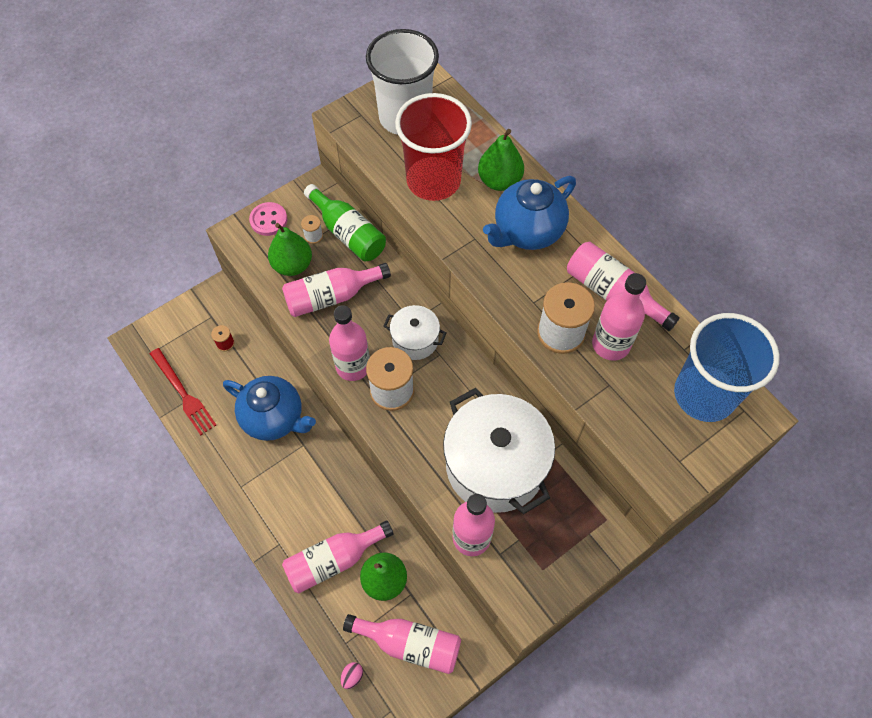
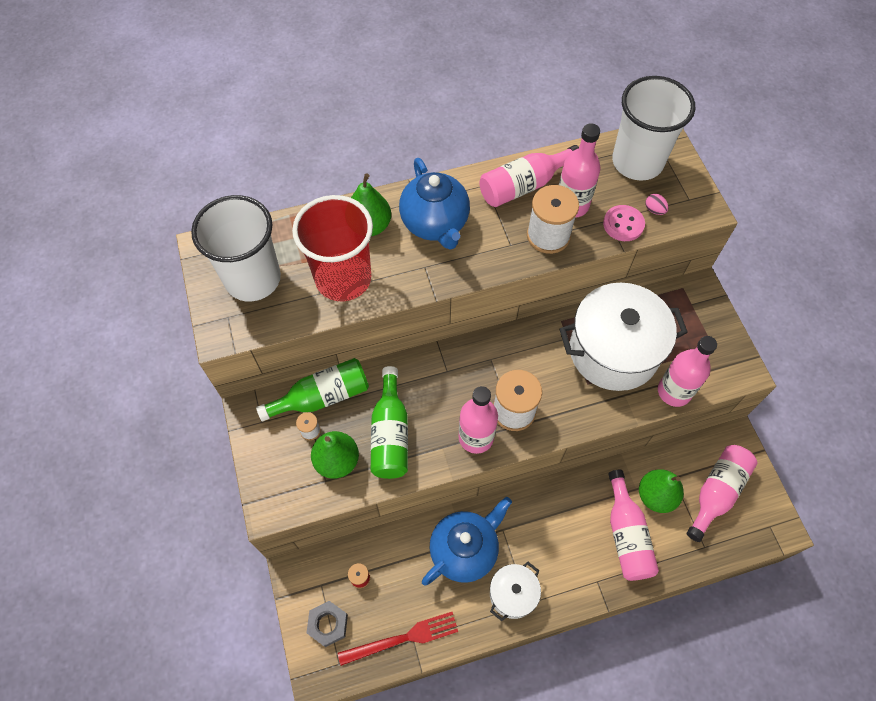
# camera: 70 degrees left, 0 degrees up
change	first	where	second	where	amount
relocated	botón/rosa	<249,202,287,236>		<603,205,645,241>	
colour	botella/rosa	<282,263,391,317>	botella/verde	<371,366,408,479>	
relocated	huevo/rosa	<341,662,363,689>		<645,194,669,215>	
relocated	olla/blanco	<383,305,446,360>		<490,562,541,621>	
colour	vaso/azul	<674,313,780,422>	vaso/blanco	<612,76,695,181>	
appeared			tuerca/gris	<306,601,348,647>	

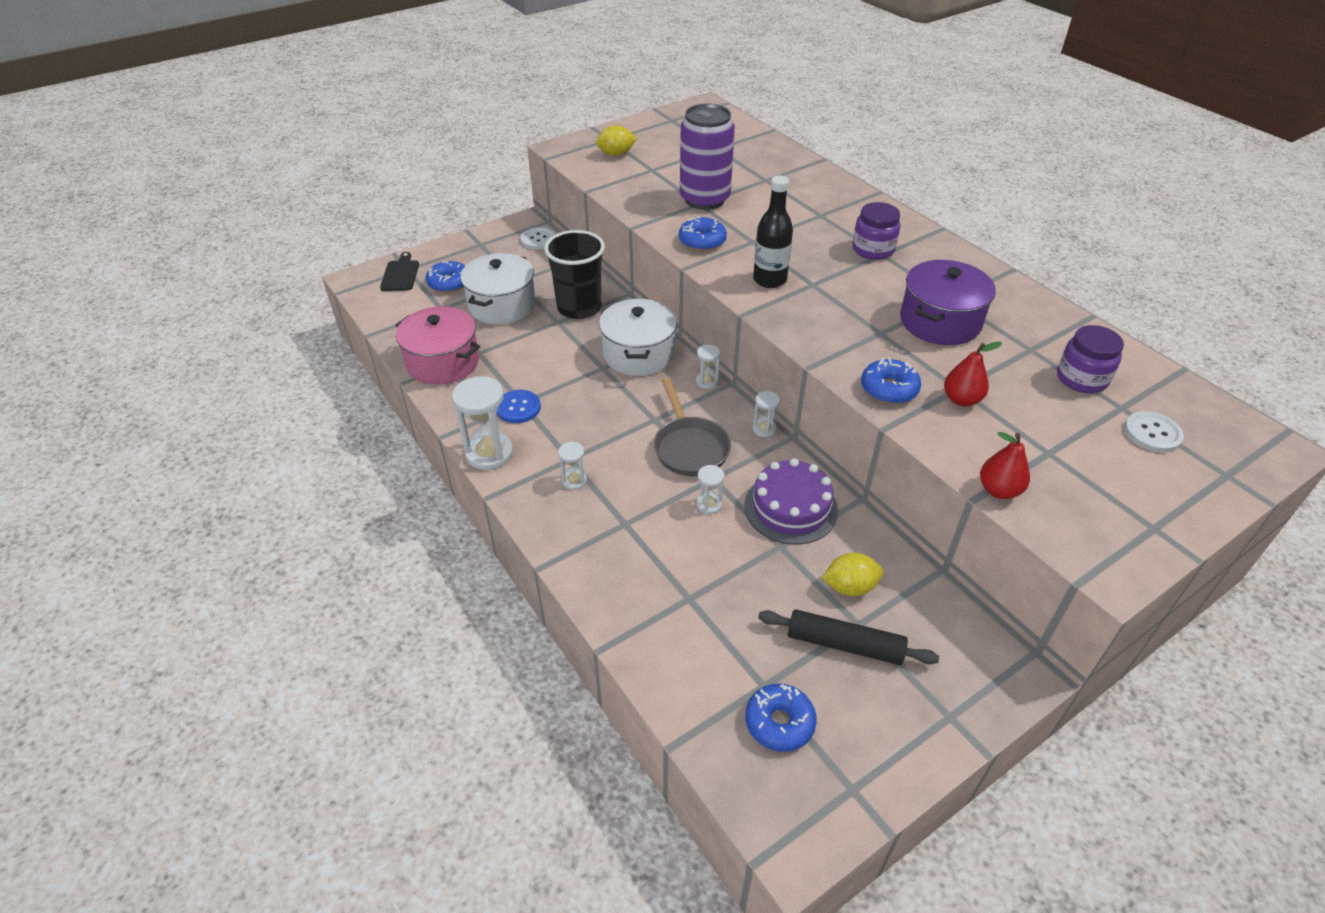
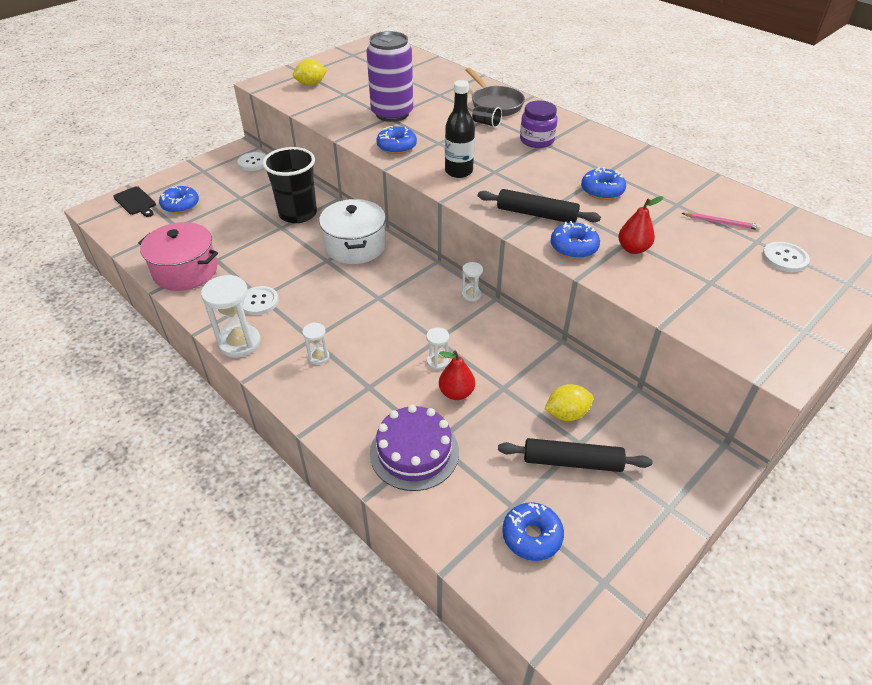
# camera: 10 degrees left, 0 degrees up
change	first	where	second	where	amount
spun	tabla de cortar/negro	<380,252,419,291>		<113,186,156,217>	150 degrees clockwise
missing	olla/blanco	<460,253,536,325>			
colour	botón/azul	<497,390,541,423>	botón/blanco	<243,286,279,315>	
relocated	sartén/gris	<654,378,731,476>		<466,68,525,116>	
missing	reloj de arena/blanco	<696,345,720,389>			
relocated	tarta/morado	<744,458,838,544>		<370,405,459,491>	
exchanged	olla/morado	<900,260,996,345>	rosquilla/azul	<581,167,626,200>	
relocated	pera/rojo	<980,432,1030,499>		<439,350,475,400>	
exchanged	tarro/morado	<1057,325,1124,393>	lápiz/rosa	<682,213,761,230>	
appeared			vaso/negro	<472,106,502,128>	
appeared			rodillo/negro	<478,189,601,223>	

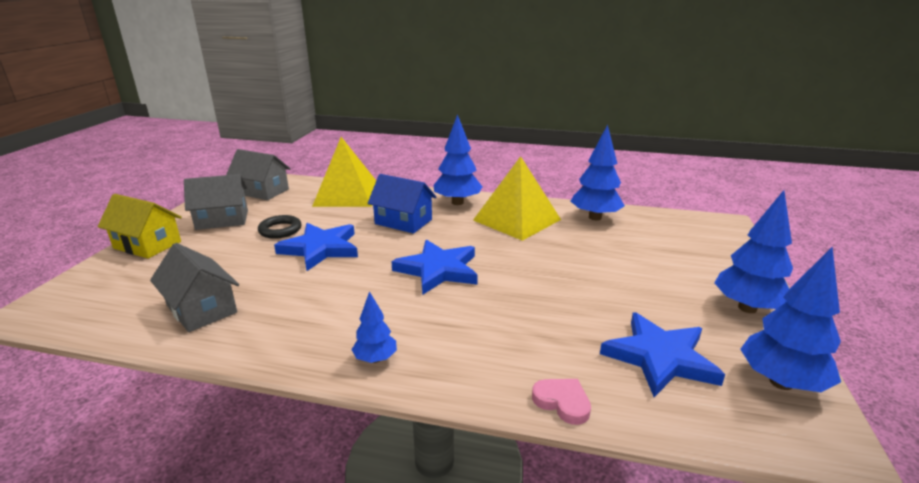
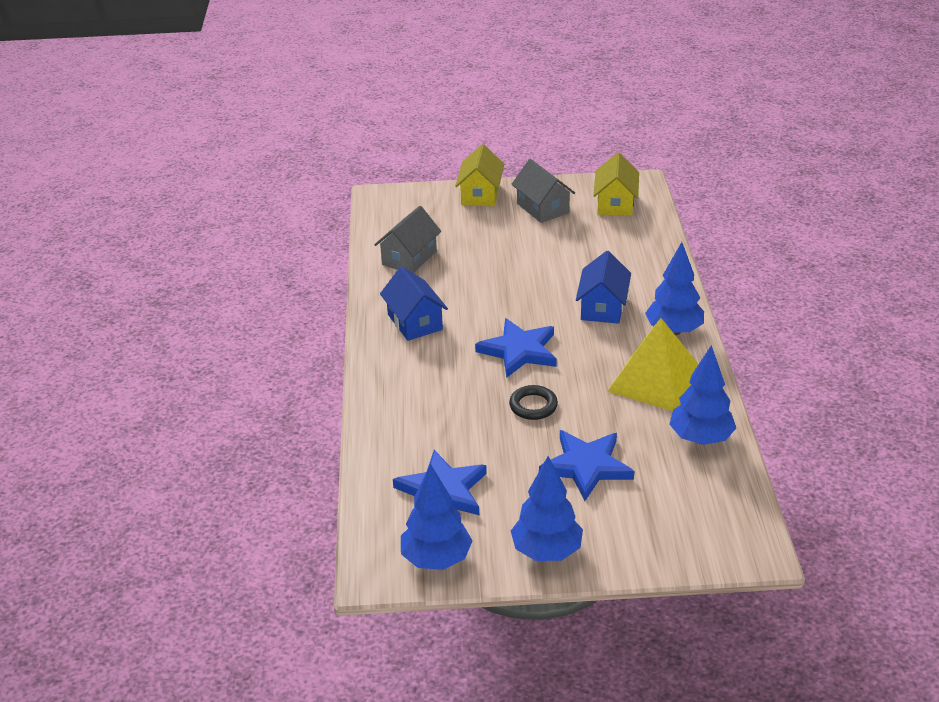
# camera: 75 degrees right, 10 degrees up
change	first	where	second	where	amount
colour	casa/gris	<226,149,291,200>	casa/amarillo	<593,153,639,216>	
relocated	anillo/negro	<258,215,301,239>		<509,385,558,420>	
relocated	estrella/azul	<274,223,358,271>		<539,430,634,501>	
missing	pirámide/amarillo	<312,137,376,207>			
missing	árbol/azul	<352,291,397,363>			
missing	corazón/rosa	<532,379,591,425>			
appeared			casa/azul	<380,267,448,341>	

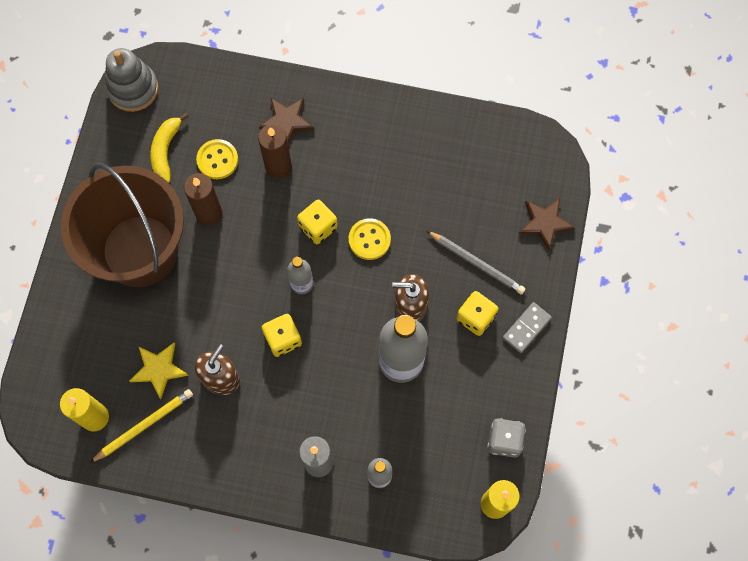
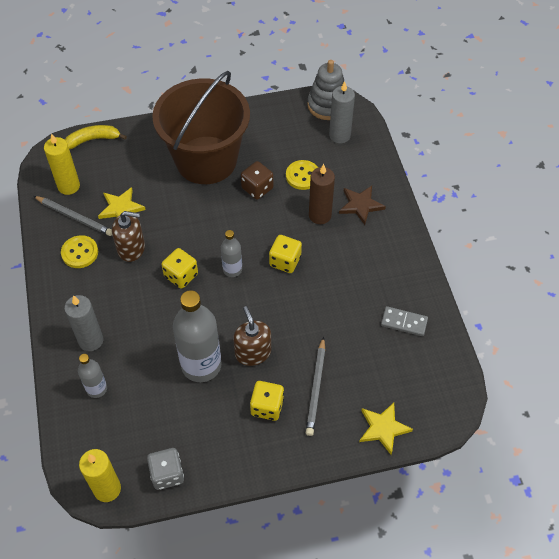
# camera: 65 degrees right, 15 degrees down
change	first	where	second	where	amount
colour	lápiz/amarillo	<90,389,193,463>	lápiz/gris	<33,196,112,236>	
relocated	plátano/amarillo	<150,113,189,183>		<65,125,127,149>	
exchanged	vela/marrón	<184,173,223,226>	dado/marrón	<241,161,274,200>	
relocated	botón/amarillo	<349,218,391,260>		<61,235,98,268>	
relocated	ficha de dominó/gris	<503,302,552,353>		<381,306,428,336>	
colour	estrella/marrón	<519,198,575,251>	estrella/amarillo	<359,402,413,455>	
appeared			vela/gris	<329,81,355,144>	

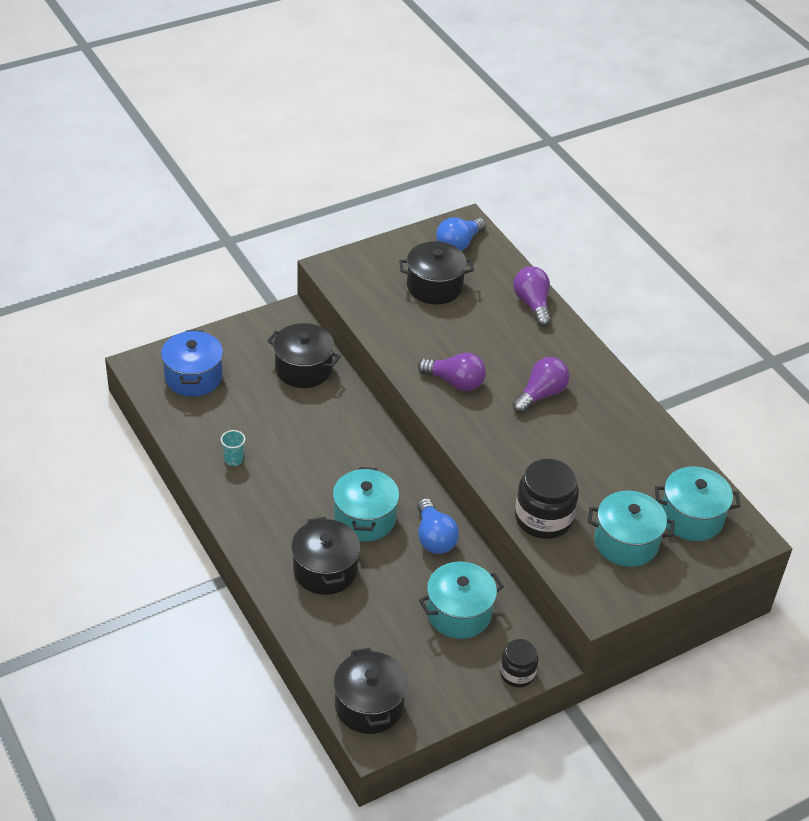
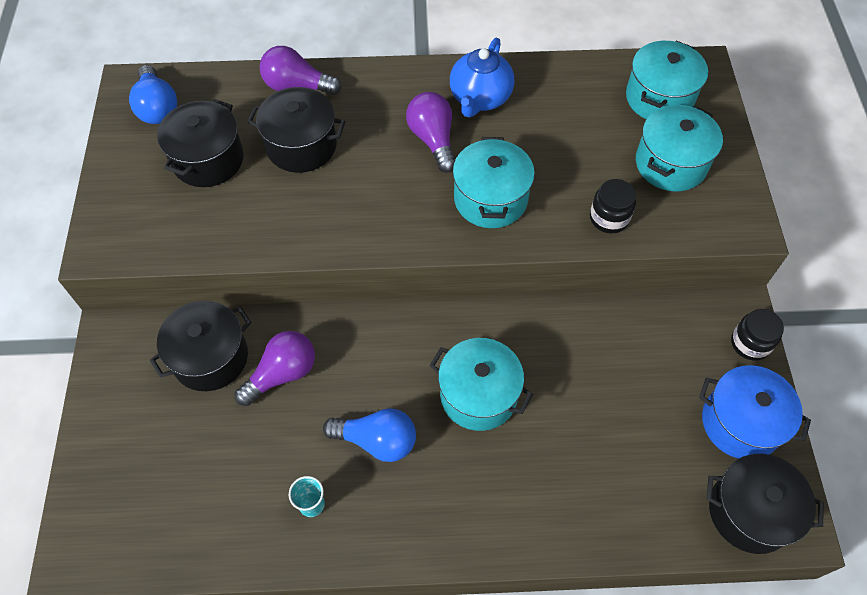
# camera: 60 degrees left, 15 degrees up
change	first	where	second	where	amount
relocated	olla/azul	<161,330,223,397>		<699,365,811,459>	
relocated	olla/negro	<291,517,360,595>		<247,87,345,173>	
relocated	bombilla/azul	<417,498,459,554>		<323,408,416,462>	
relocated	bombilla/morado	<418,353,486,391>		<235,331,315,406>	
relocated	olla/turquesa	<419,561,504,639>		<453,137,535,228>	
size	tarro/negro	<515,459,579,539>		<590,179,636,233>	x0.58
appeared			tetera/azul	<450,38,514,117>	

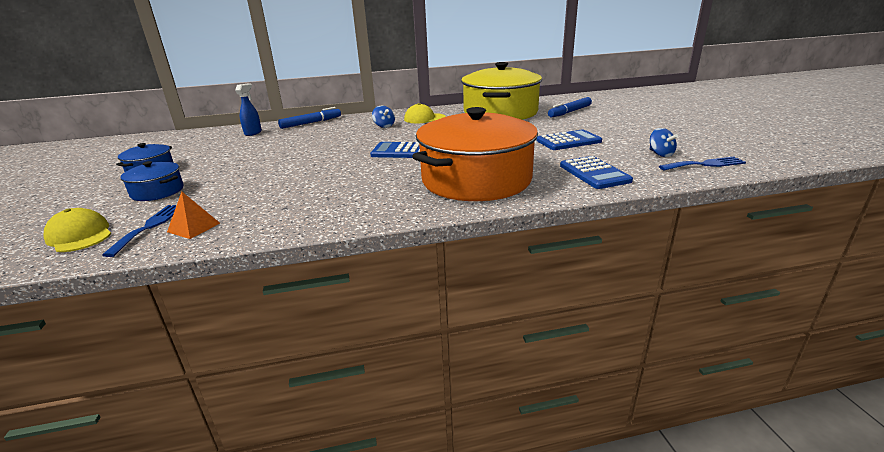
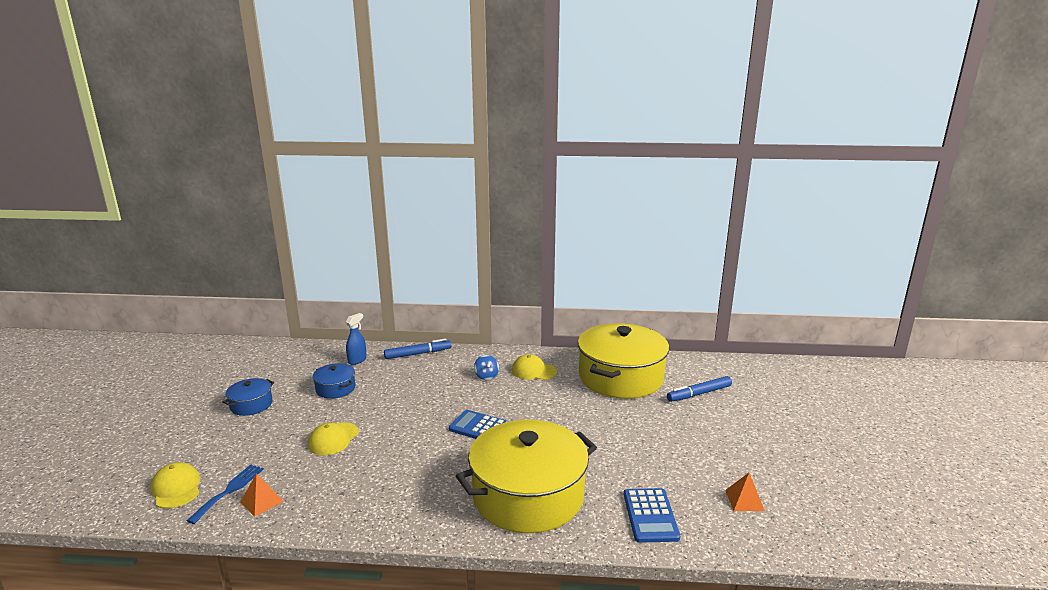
# camera: 15 degrees right, 5 degrees down
change	first	where	second	where	amount
relocated	olla/azul	<121,161,184,201>		<313,363,355,399>	
colour	olla/naranja	<412,107,538,201>	olla/amarillo	<456,420,597,533>	
missing	calculadora/azul	<537,129,602,150>			
exchanged	peonza/azul	<650,128,678,157>	pirámide/naranja	<725,473,765,511>	
missing	tenedor/azul	<659,157,746,171>			
appeared			gorra/amarillo	<308,422,359,455>	

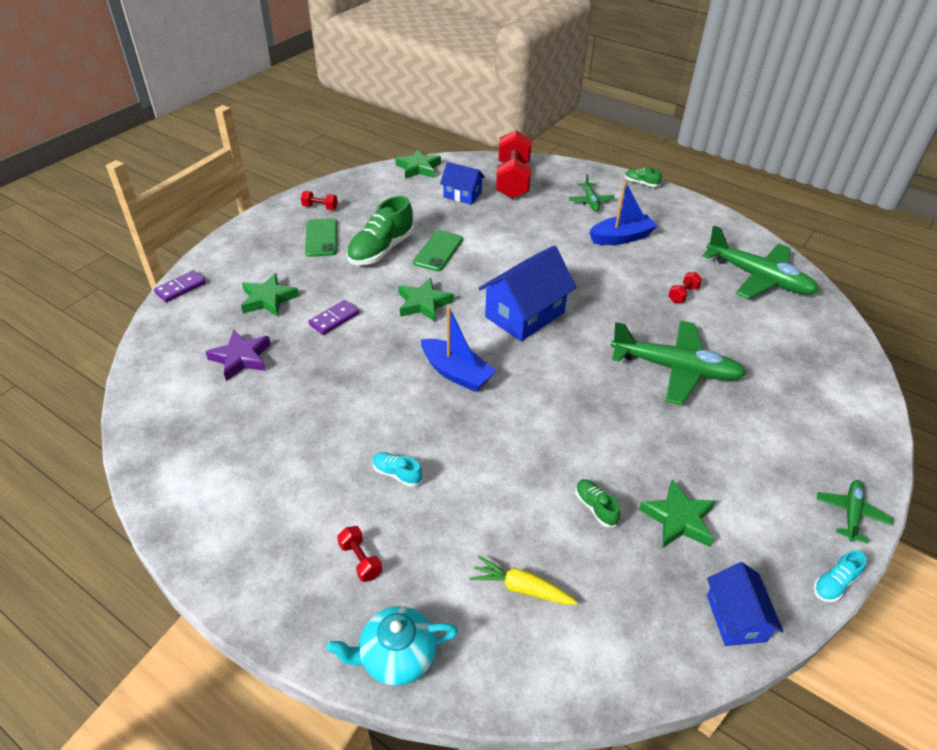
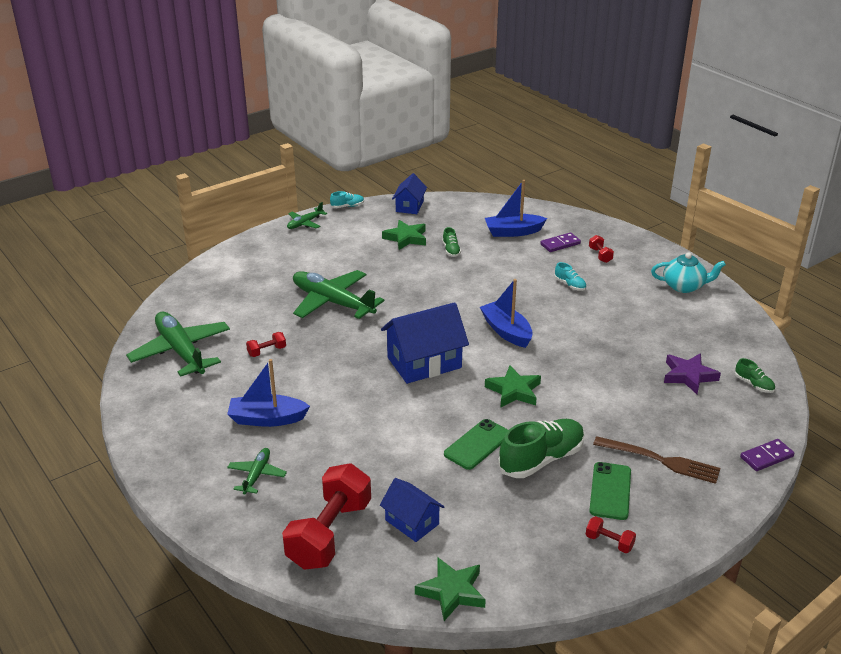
# camera: 160 degrees left, 10 degrees down
change	first	where	second	where	amount
missing	estrella/verde	<241,273,299,317>			
relocated	ficha de dominó/morado	<308,300,359,335>		<540,232,581,252>	
relocated	tetera/turquesa	<326,606,458,686>		<651,252,726,293>	
exchanged	zanahoria/amarillo	<469,555,578,605>	barco/azul	<485,180,547,237>	
relocated	zapato/verde	<625,168,662,187>		<735,358,775,393>	
appeared			tenedor/marrón	<593,436,720,484>	

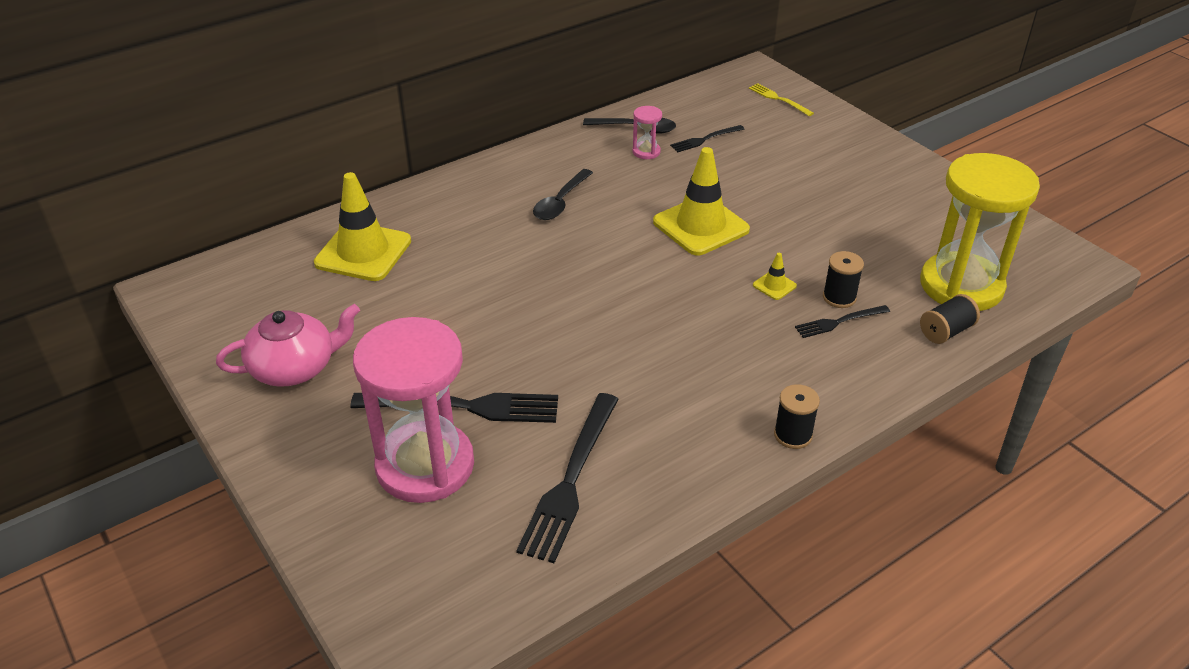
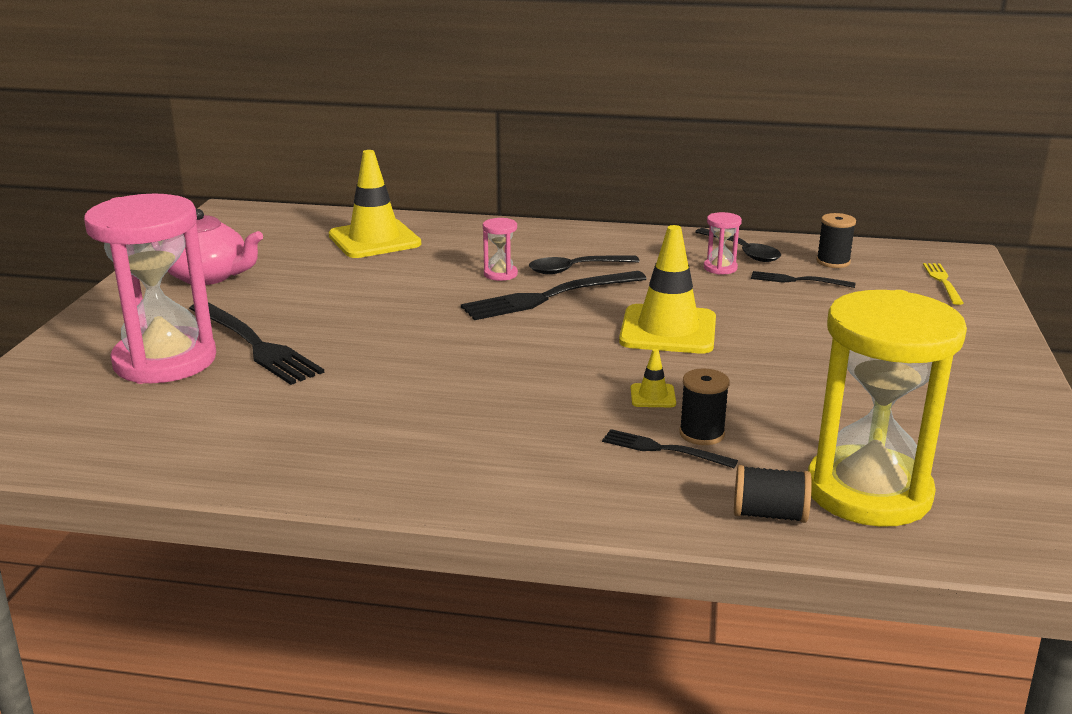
# camera: 45 degrees right, 15 degrees down
change	first	where	second	where	amount
relocated	tenedor/negro	<516,393,619,563>		<461,271,647,320>	
relocated	carrete/negro	<774,384,820,449>		<816,213,856,268>	
appeared			reloj de arena/rosa	<483,218,518,281>	

